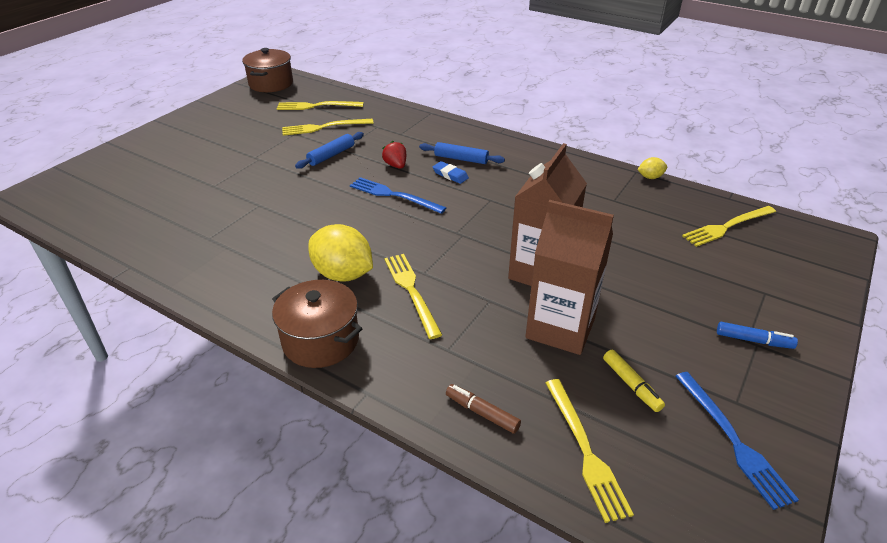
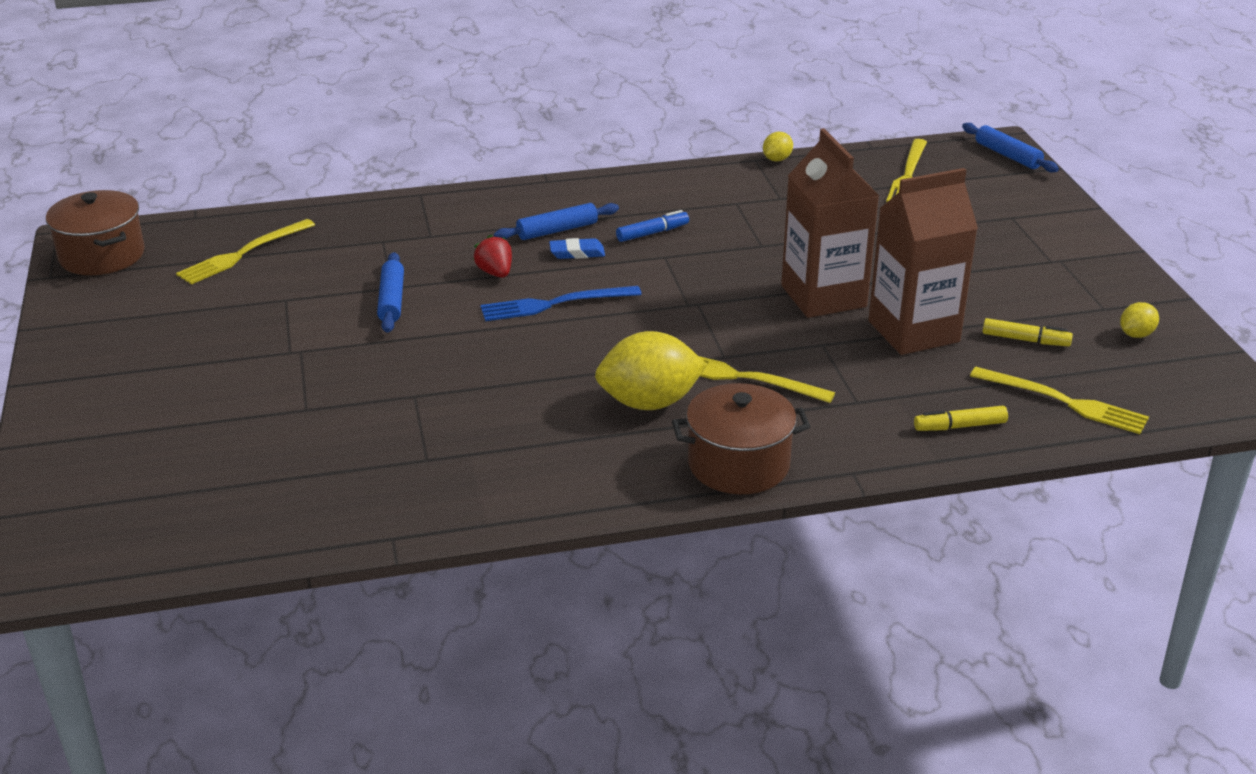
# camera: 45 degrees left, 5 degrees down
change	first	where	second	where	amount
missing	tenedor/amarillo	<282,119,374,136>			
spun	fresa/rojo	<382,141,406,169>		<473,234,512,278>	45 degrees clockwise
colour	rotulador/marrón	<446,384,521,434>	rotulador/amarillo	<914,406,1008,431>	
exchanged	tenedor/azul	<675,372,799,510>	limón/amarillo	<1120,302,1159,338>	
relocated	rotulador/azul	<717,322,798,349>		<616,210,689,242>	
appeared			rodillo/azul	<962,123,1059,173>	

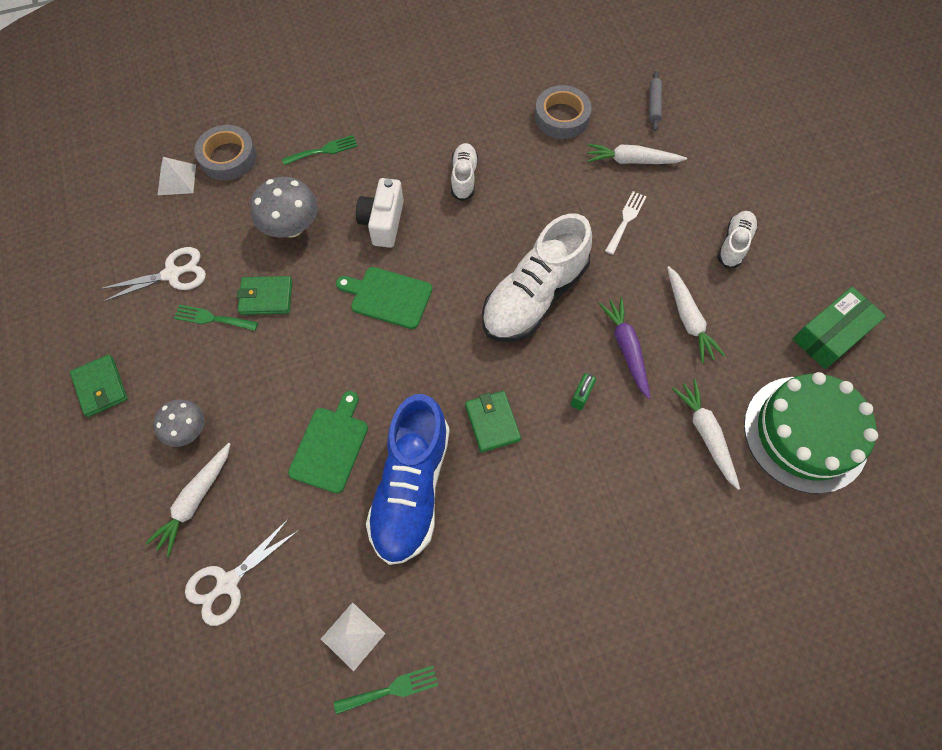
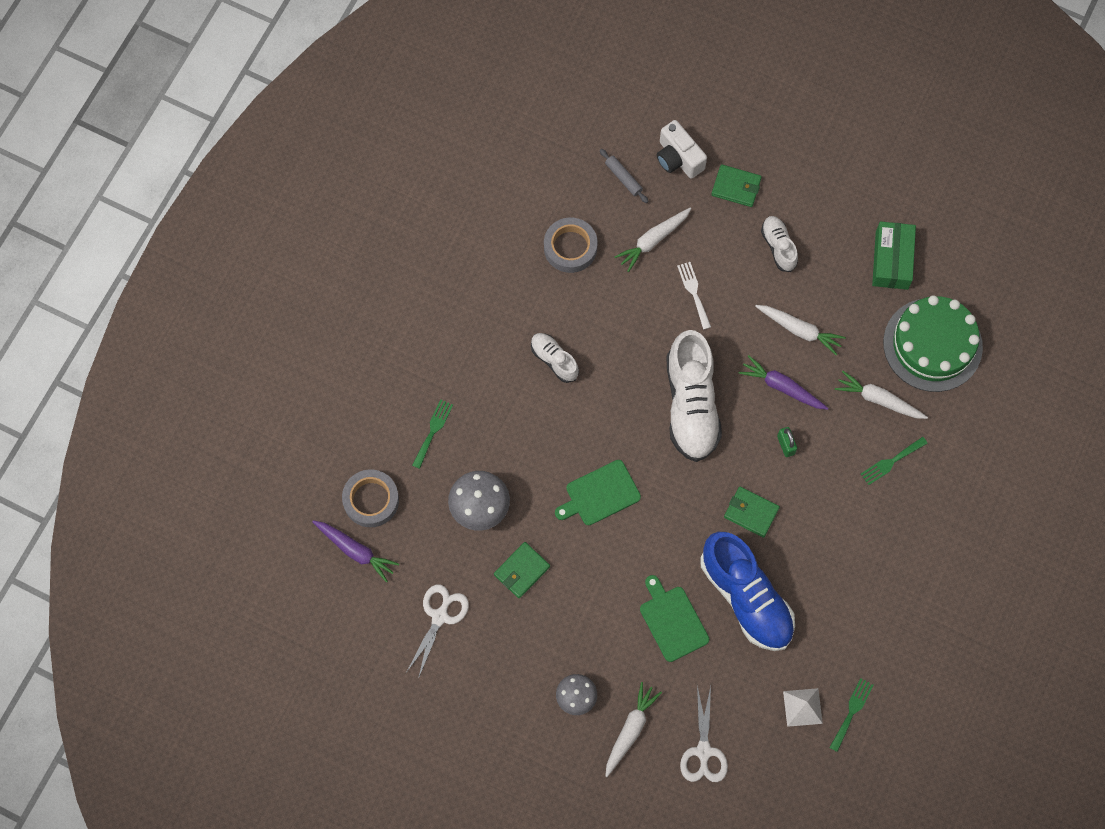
# camera: 45 degrees left, 5 degrees up
change	first	where	second	where	amount
relocated	cartera/verde	<70,355,128,417>		<711,164,762,207>	
spun	zanahoria/blanco	<145,443,230,557>		<605,682,662,777>	135 degrees counterclockwise
exchanged	pirámide/blanco	<158,157,196,195>	zanahoria/morado	<312,520,399,583>	
relocated	tenedor/verde	<174,304,258,331>		<861,437,928,485>	
relocated	cámara/blanco	<356,178,404,248>		<656,120,707,179>	

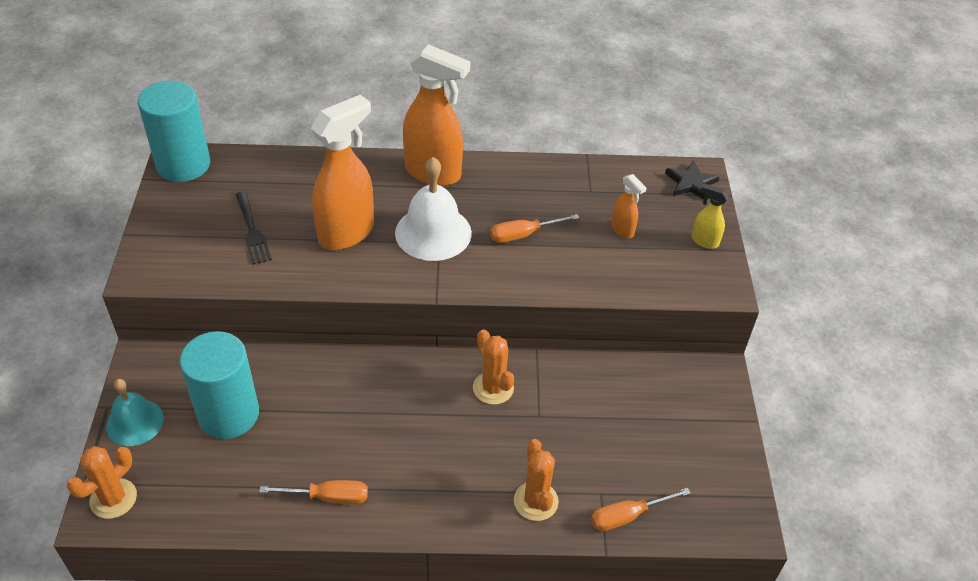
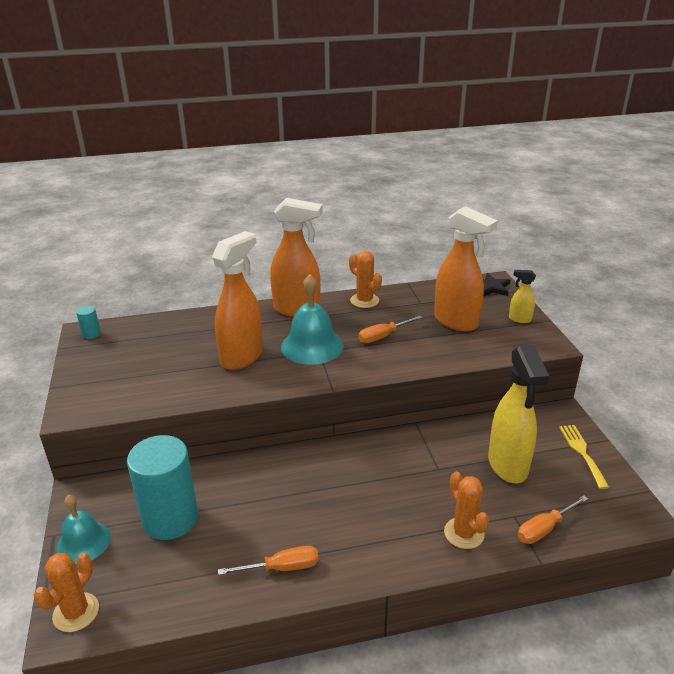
# camera: 10 degrees left, 15 degrees down
change	first	where	second	where	amount
size	cilindro/turquesa	<138,81,210,182>		<76,306,101,339>	x0.41
missing	tenedor/negro	<235,191,272,265>			
colour	campana/blanco	<395,157,472,261>	campana/turquesa	<281,274,343,365>	
relocated	cactus/naranja	<473,329,514,405>		<349,251,382,308>	
size	pulverizador/naranja	<611,174,647,238>		<434,206,498,332>	x2.16
appeared			pulverizador/amarillo	<488,345,549,483>	
appeared			tenedor/amarillo	<559,425,610,489>	

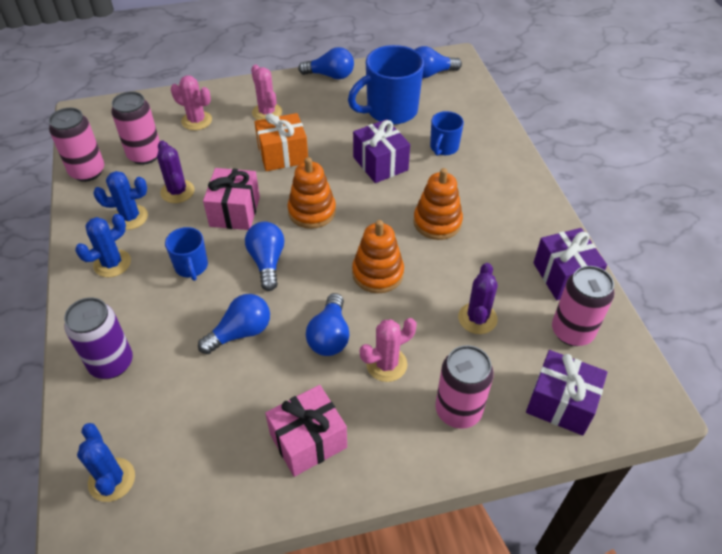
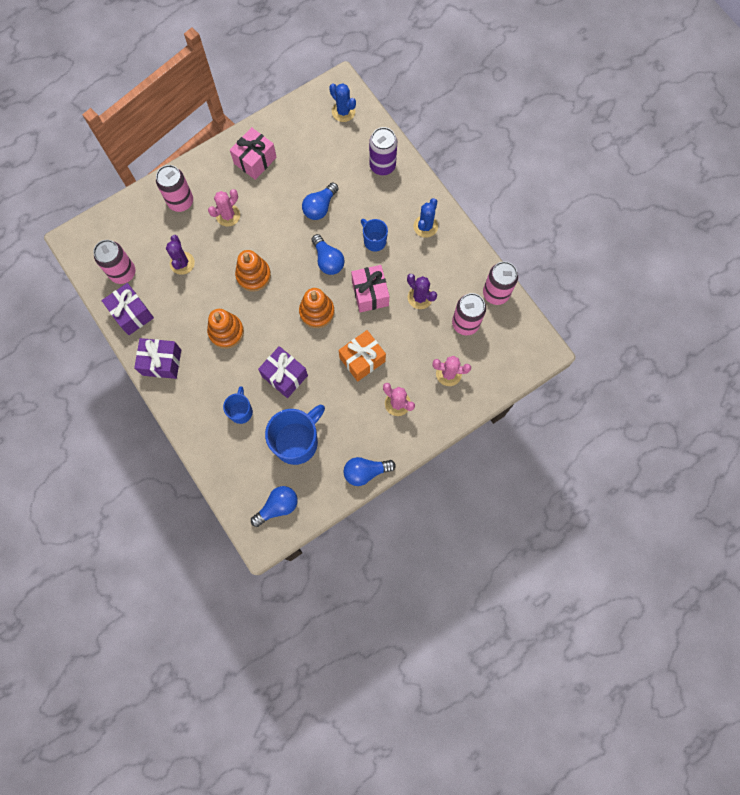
# camera: 160 degrees right, 25 degrees up
change	first	where	second	where	amount
missing	cactus/azul	<93,171,148,230>			
missing	bombilla/azul	<306,293,350,356>			
relocated	regalo/morado	<526,350,607,436>		<134,338,181,379>	

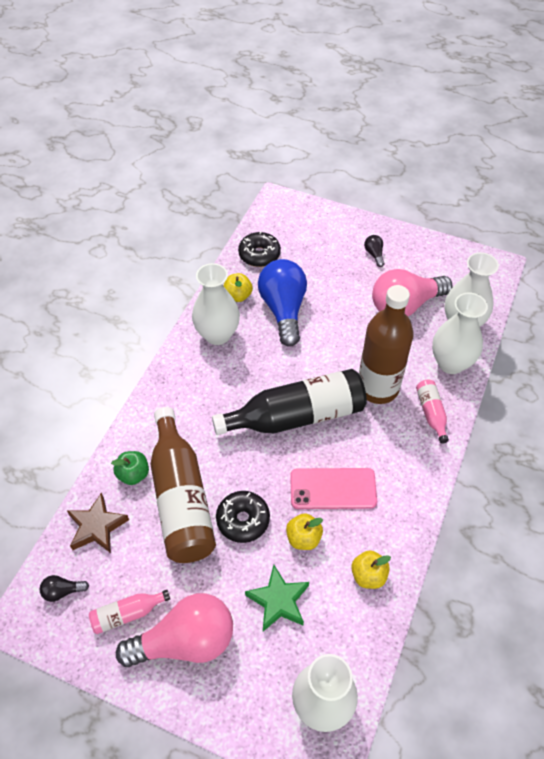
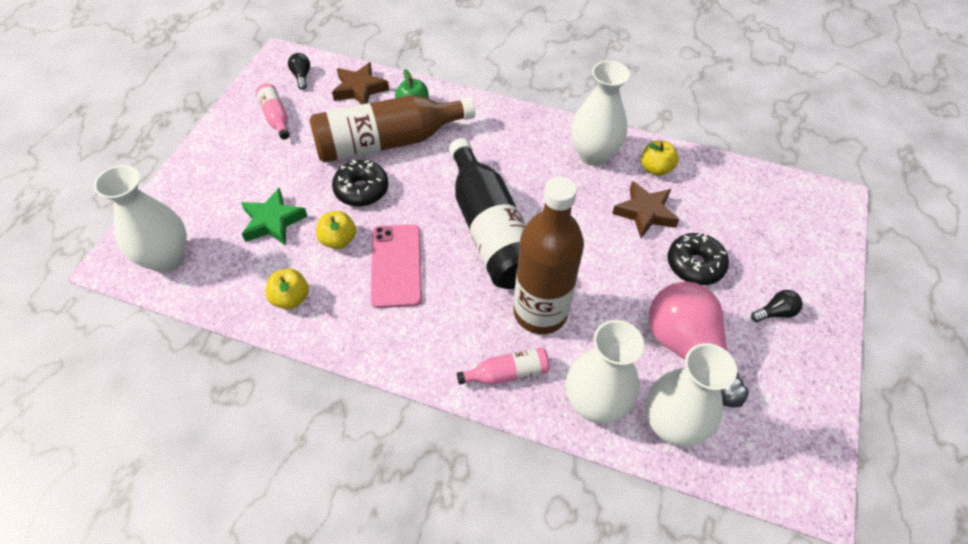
# camera: 85 degrees right, 0 degrees up
change	first	where	second	where	amount
missing	bombilla/rosa	<116,593,233,667>			
relocated	rosquilla/negro	<238,231,281,267>		<667,233,729,285>	
exchanged	bombilla/azul	<258,259,307,347>	estrella/marrón	<612,181,679,238>	

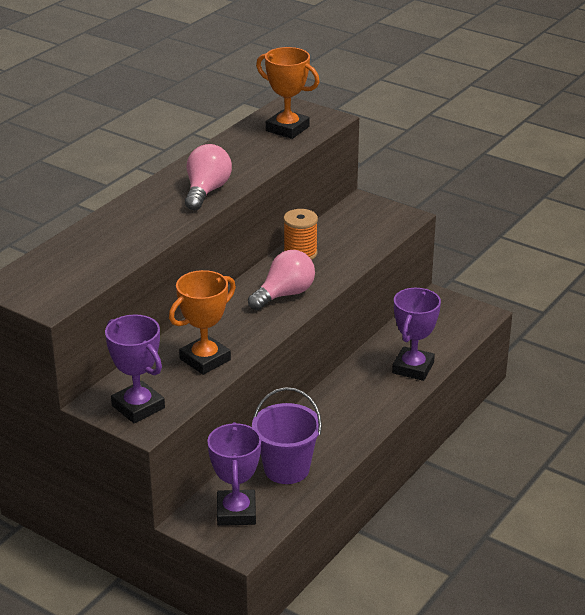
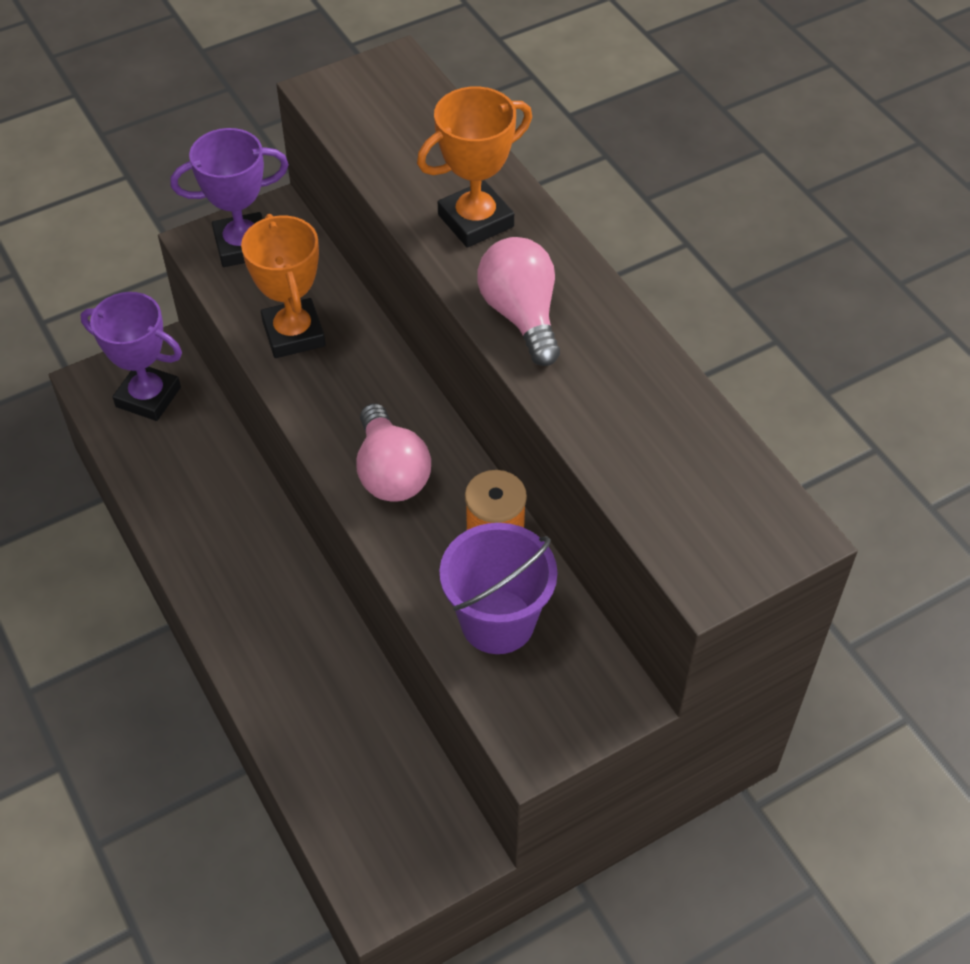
# camera: 115 degrees right, 20 degrees up
change	first	where	second	where	amount
spun	bombilla/rosa	<185,144,232,210>		<477,237,560,366>	150 degrees counterclockwise
relocated	balde/morado	<252,387,322,484>		<440,523,558,654>	
relocated	trofeo/naranja	<256,47,320,139>		<417,87,532,248>	
missing	trofeo/morado	<392,288,441,381>			

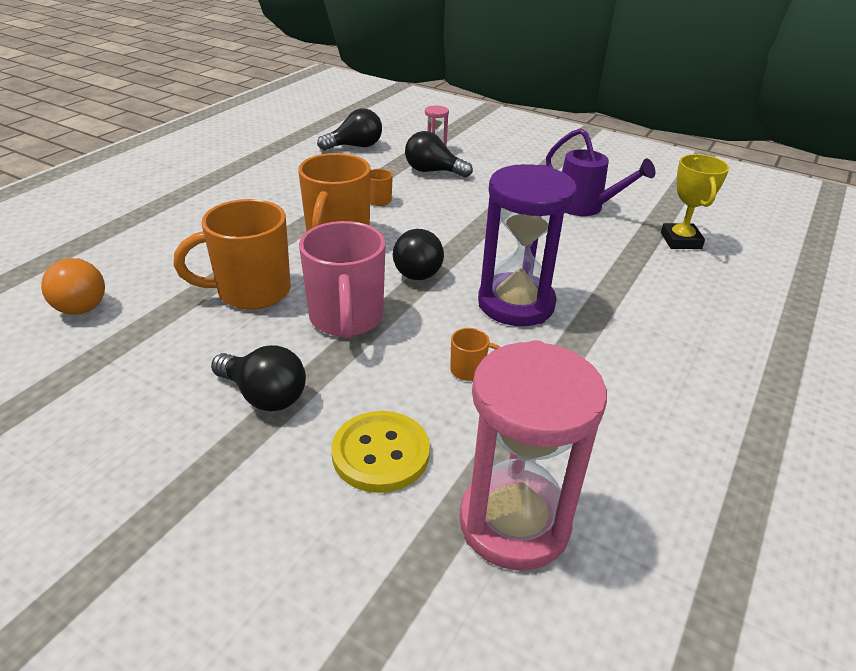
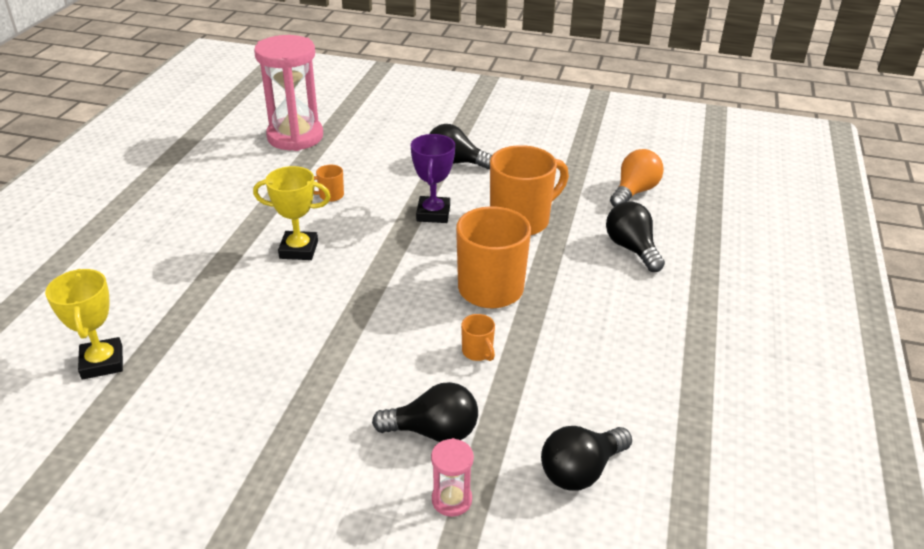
# camera: 165 degrees right, 0 degrees up
change	first	where	second	where	amount
spun	bombilla/naranja	<41,258,105,315>		<610,149,664,207>	75 degrees clockwise
exchanged	taza/rosa	<299,221,386,338>	trofeo/morado	<411,134,455,223>	
missing	botón/amarillo	<331,411,430,493>			
relocated	bombilla/negro	<393,229,444,280>		<606,201,665,272>	
exchanged	reloj de arena/morado	<478,164,577,326>	trofeo/amarillo	<253,166,331,260>	
missing	regadera/morado	<546,128,655,216>			

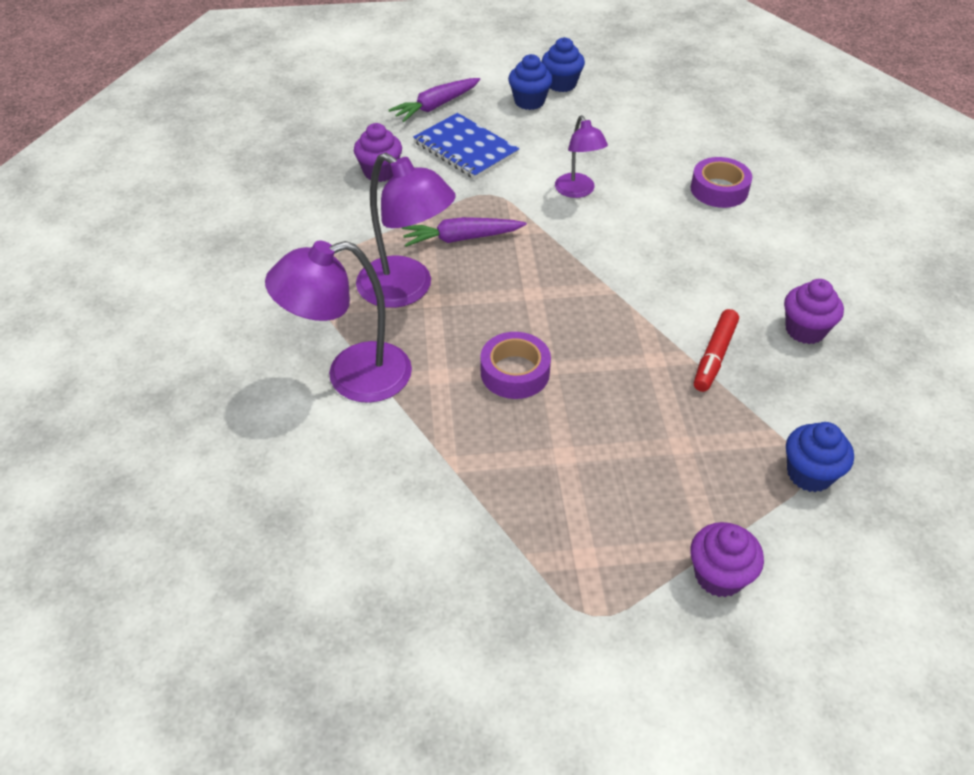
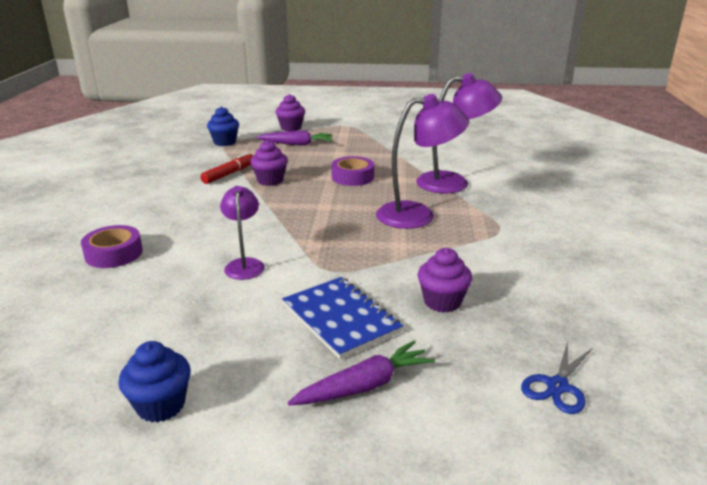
# camera: 170 degrees left, 20 degrees down
change	first	where	second	where	amount
spun	lámpara/morado	<356,153,456,308>		<376,94,469,229>	120 degrees clockwise
relocated	zanahoria/morado	<402,217,527,247>		<256,130,333,145>	
missing	magdalena/azul	<508,54,553,110>			
relocated	magdalena/morado	<784,279,844,344>		<250,140,288,186>	
appeared			tijeras/azul	<521,341,592,414>	

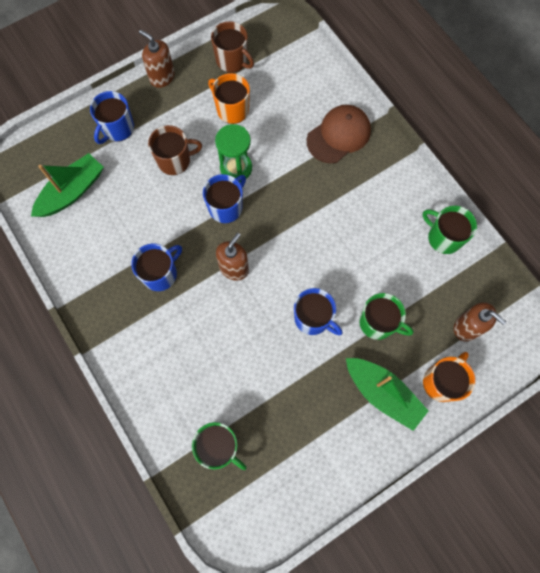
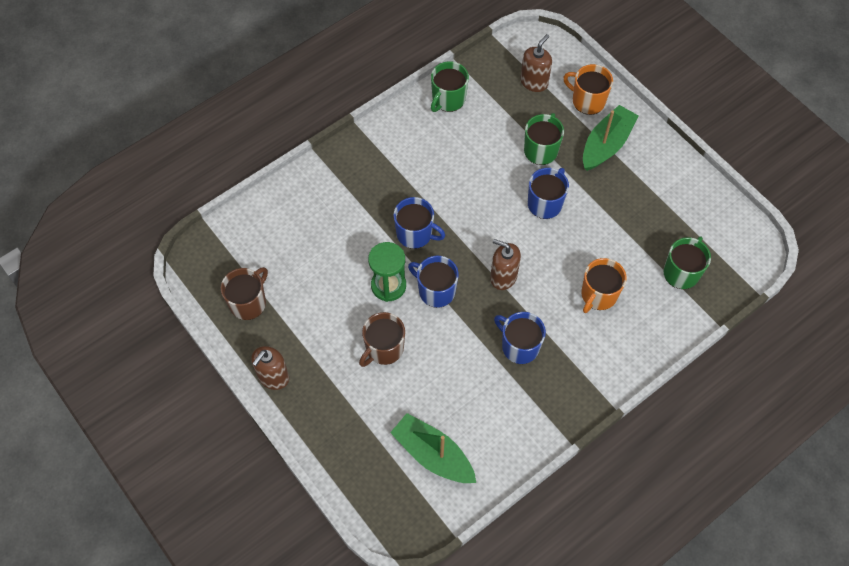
# camera: 95 degrees left, 10 degrees down
change	first	where	second	where	amount
relocated	taza/azul	<90,91,134,144>		<394,197,445,249>	
spun	taza/marrón	<148,125,202,175>		<359,312,405,367>	120 degrees counterclockwise
relocated	taza/naranja	<208,73,250,124>		<581,258,627,313>	
missing	gorra/marrón	<307,105,371,163>			

